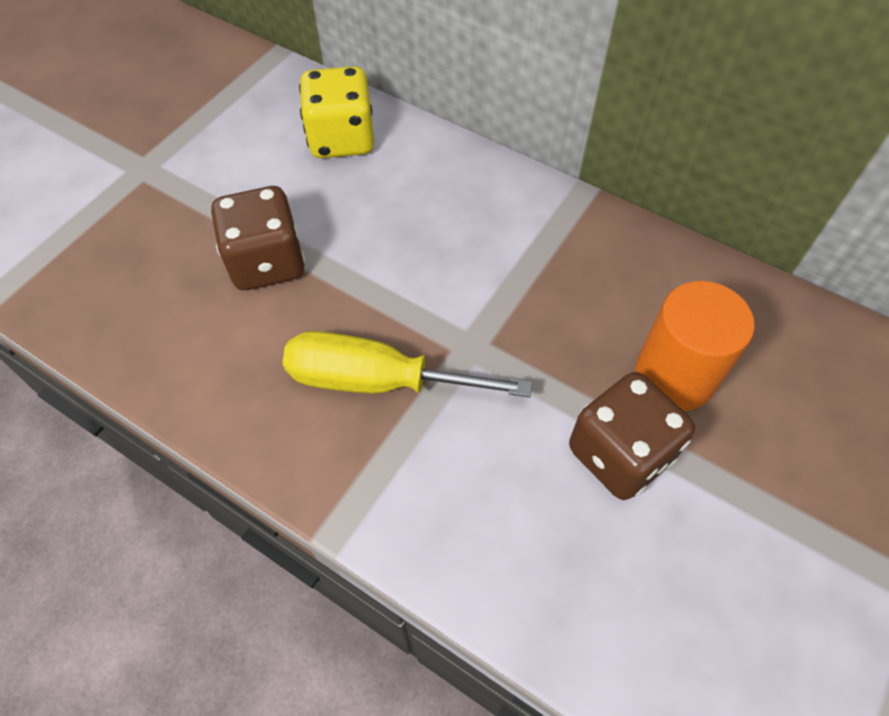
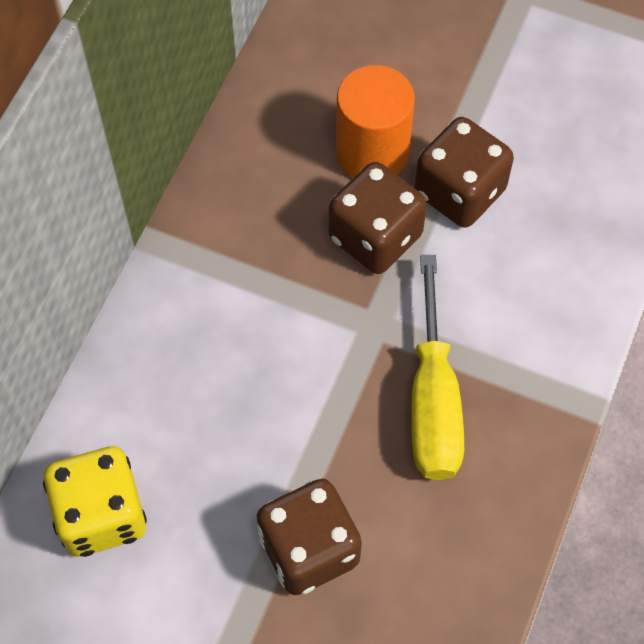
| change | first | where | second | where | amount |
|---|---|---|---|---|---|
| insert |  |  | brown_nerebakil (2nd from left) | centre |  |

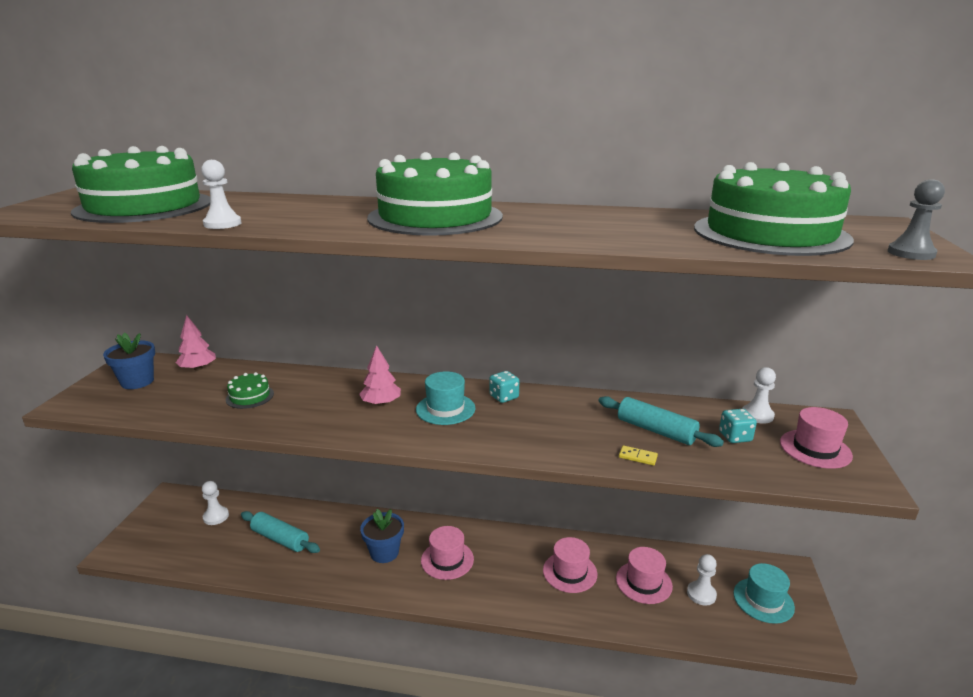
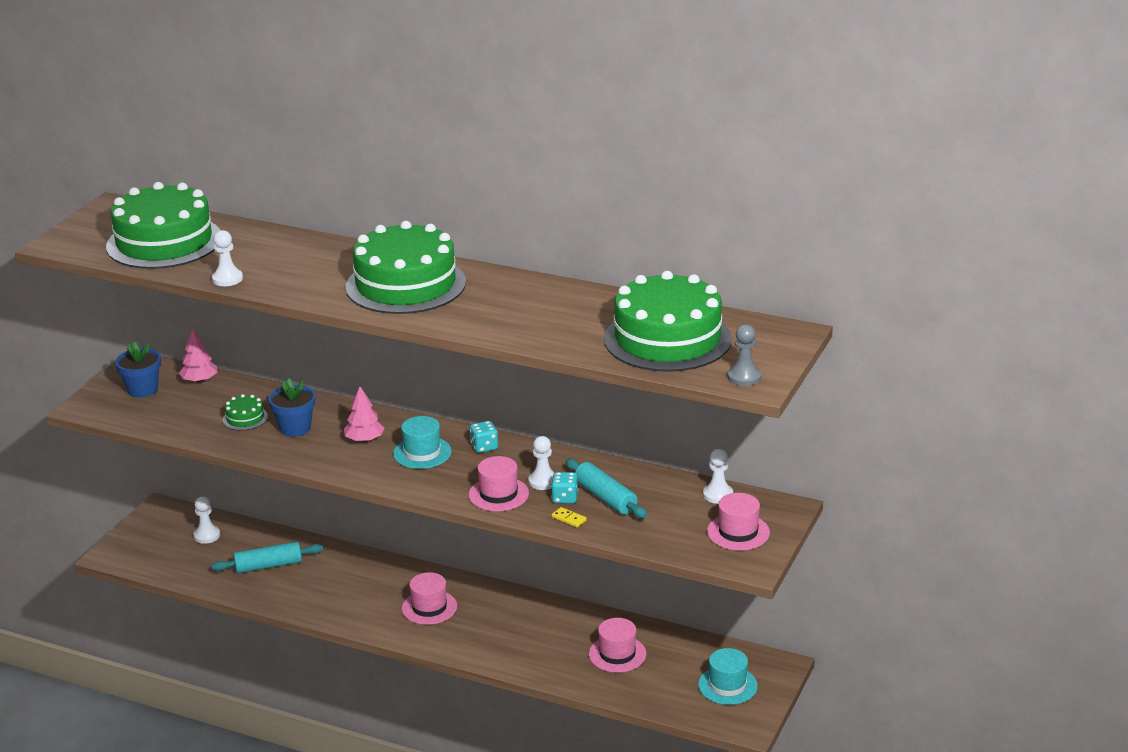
| change | first | where | second | where | amount |
|---|---|---|---|---|---|
| rotate | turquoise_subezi (1st from left) | bottom left |  | bottom left | 60 degrees counterclockwise |
| move | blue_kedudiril (2nd from left) | bottom centre |  | middle left |  |
| move | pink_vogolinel (2nd from left) | bottom centre |  | centre |  |
| move | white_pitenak (3rd from left) | bottom right |  | centre |  |
| move | turquoise_nerebakil (2nd from left) | middle right |  | centre |  |

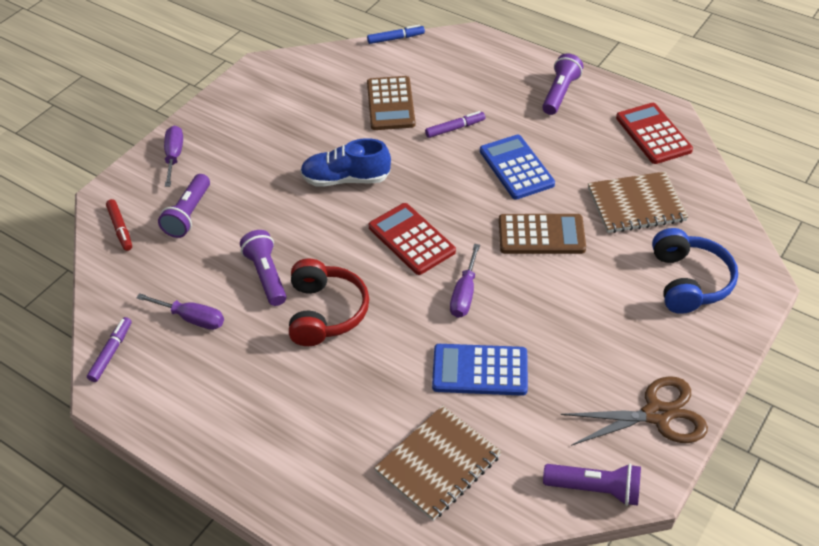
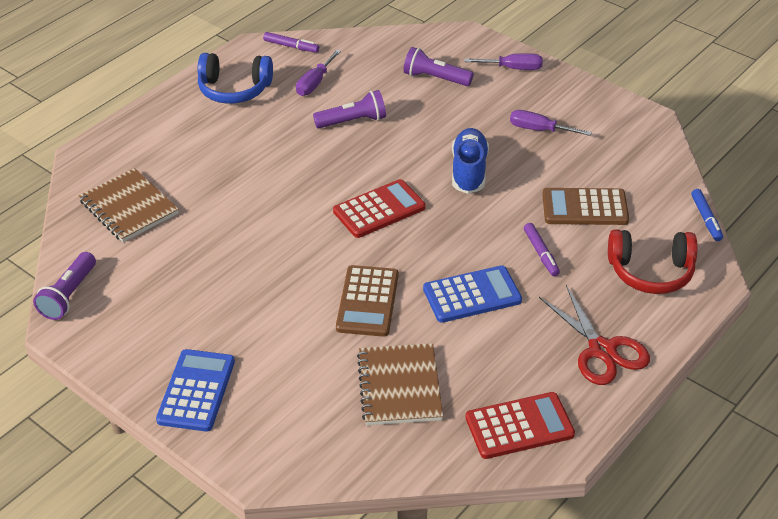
| change | first | where | second | where | amount |
|---|---|---|---|---|---|
| delete | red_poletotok | middle left |  |  |  |
| move | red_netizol | centre |  | middle right |  |
| move | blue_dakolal (1st from left) | bottom centre |  | bottom left |  |
| move | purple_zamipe (3rd from left) | centre |  | top right |  |
| replace | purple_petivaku (3rd from left) | top right | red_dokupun | middle right |  |
| delete | brown_dokupun | bottom right |  |  |  |
| move | blue_netizol | middle right |  | top left |  |

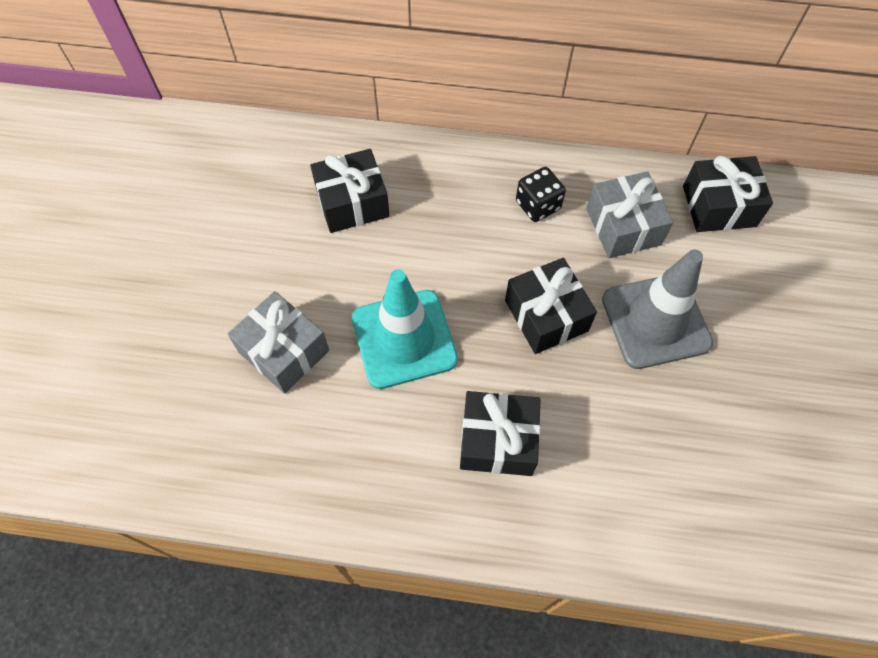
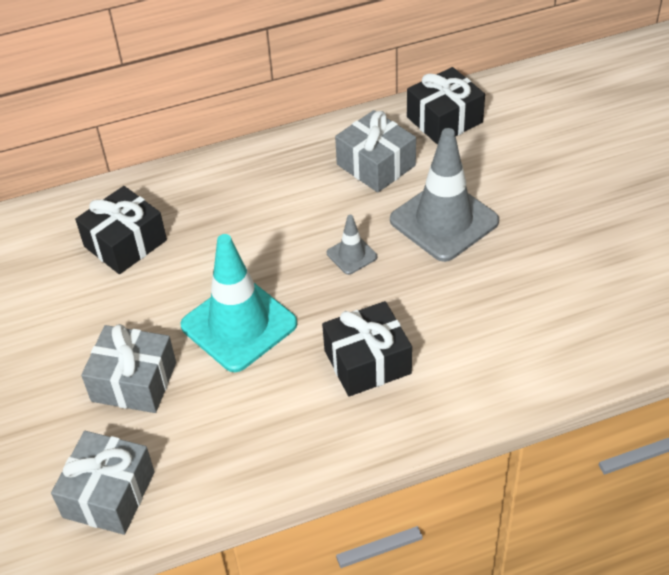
| change | first | where | second | where | amount |
|---|---|---|---|---|---|
| replace | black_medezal (3rd from left) | centre | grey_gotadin (1st from left) | centre |  |
| delete | black_nerebakil | top centre |  |  |  |
| insert |  |  | grey_medezal (1st from left) | bottom left |  |

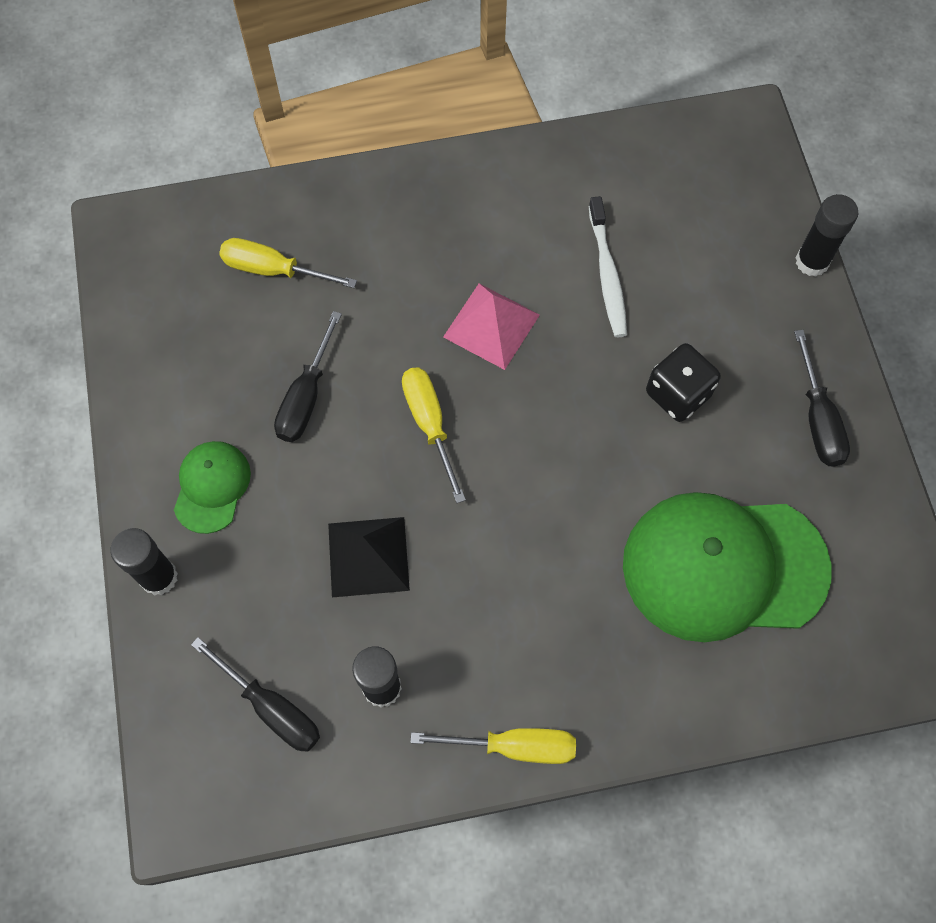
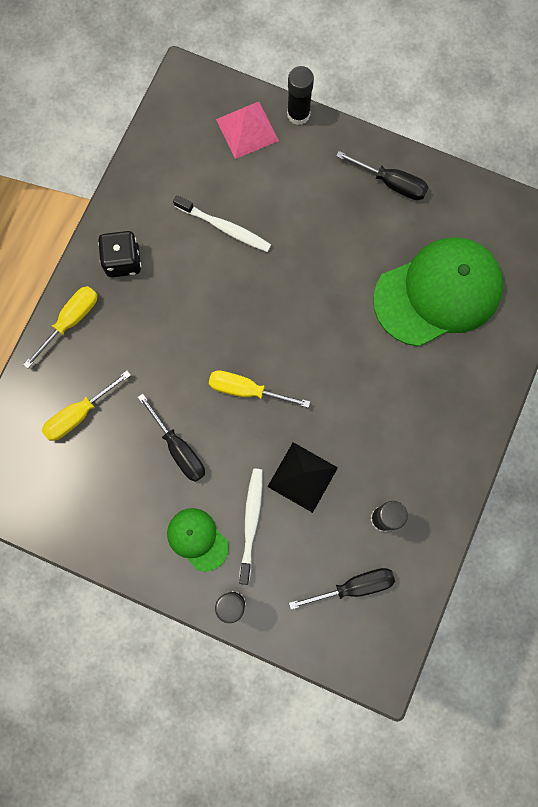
| change | first | where | second | where | amount |
|---|---|---|---|---|---|
| move | yellow_zamipe (3rd from left in the first image) | bottom centre | yellow_zamipe (1st from left) | middle left |  |
| move | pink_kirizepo | centre |  | top centre |  |
| rotate | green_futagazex (2nd from left) | middle right |  | middle right | 150 degrees counterclockwise |
| move | black_nerebakil | middle right |  | top left |  |
| insert |  |  | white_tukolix (2nd from left) | centre |  |

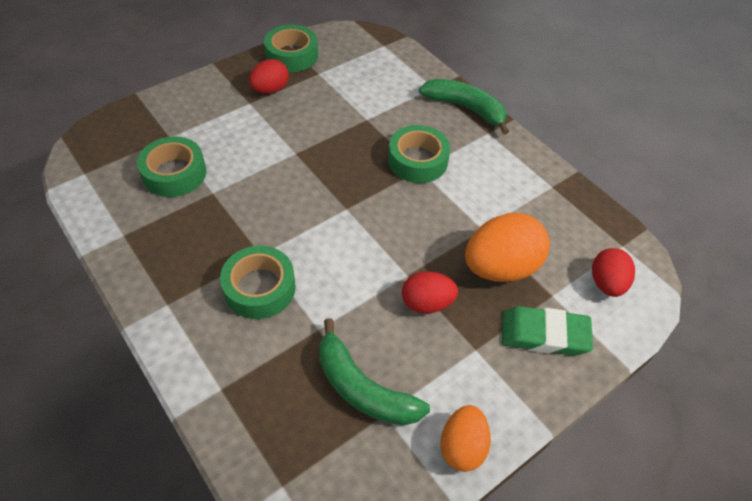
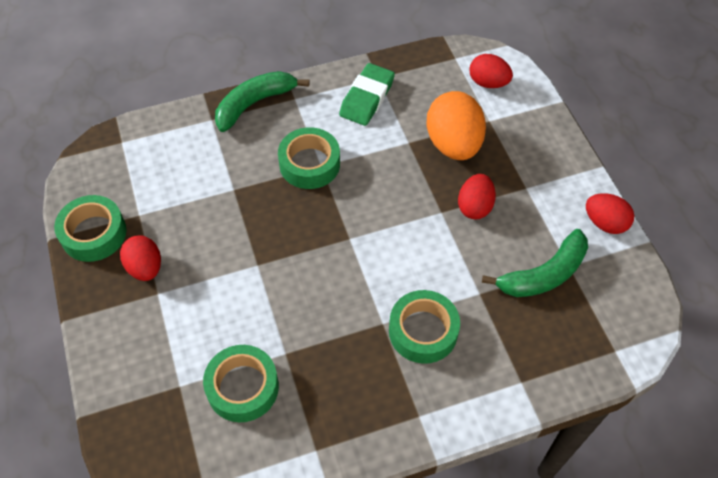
| change | first | where | second | where | amount |
|---|---|---|---|---|---|
| recolor | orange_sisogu (1st from left) | bottom centre | red_sisogu (4th from left) | middle right |  |
| move | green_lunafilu | middle right |  | top centre |  |

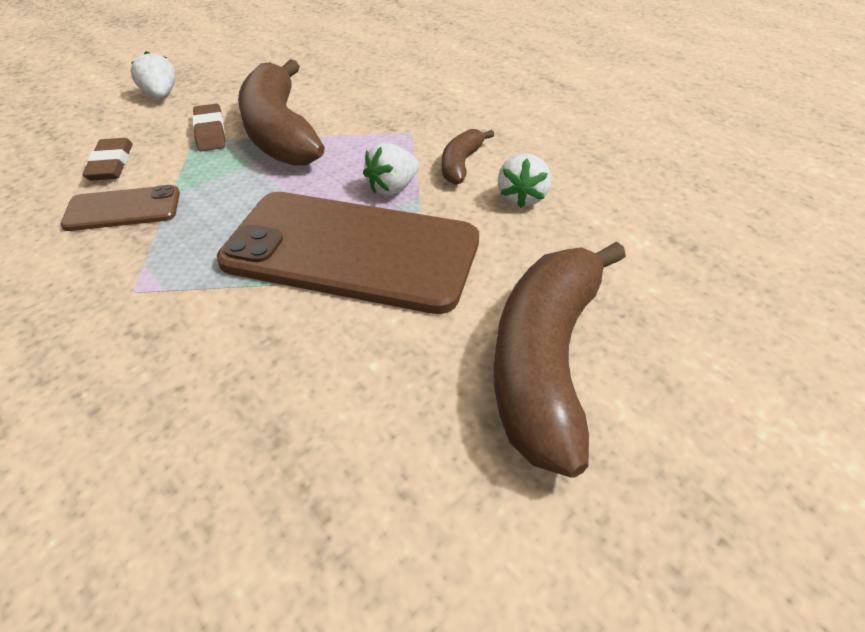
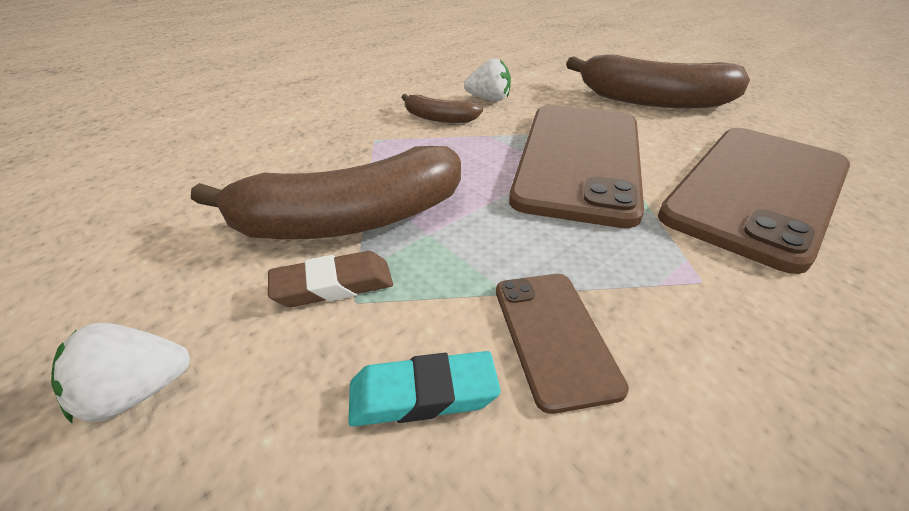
| change | first | where | second | where | amount |
|---|---|---|---|---|---|
| recolor | brown_lunafilu (1st from left) | top left | turquoise_lunafilu | bottom centre |  |
| delete | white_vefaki (2nd from left) | top centre |  |  |  |
| insert |  |  | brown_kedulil (3rd from left) | middle right |  |

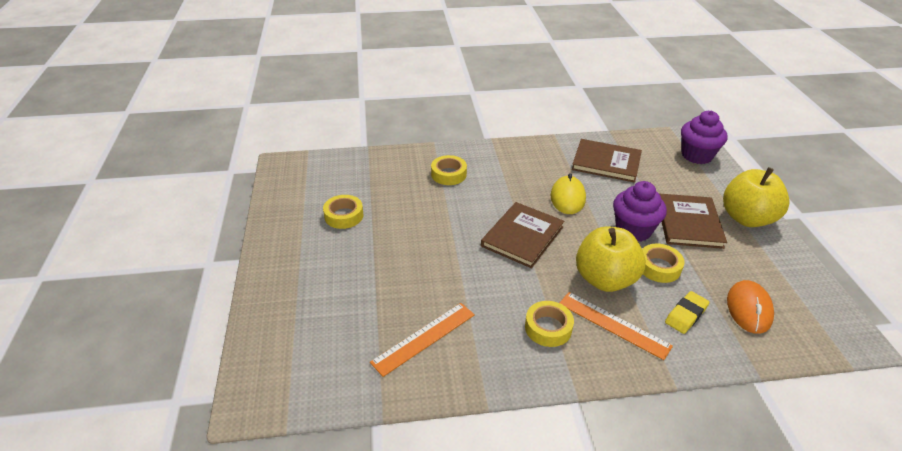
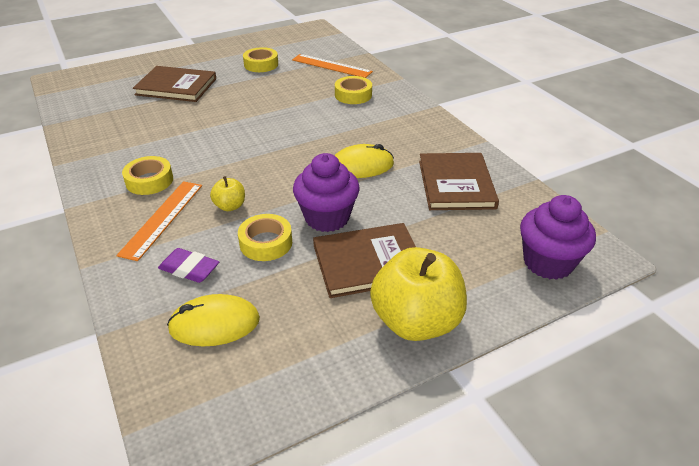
| change | first | where | second | where | amount |
|---|---|---|---|---|---|
| move | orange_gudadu (1st from left in the first image) | bottom centre | orange_gudadu (2nd from left) | top centre |  |
| move | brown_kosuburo (1st from left) | centre |  | top left |  |
| resize | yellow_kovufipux (1st from left) | middle right |  | middle left | x0.46 |
| recolor | yellow_lunafilu | bottom right | purple_lunafilu | middle left |  |
| recolor | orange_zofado | bottom right | yellow_zofado (1st from left) | bottom left |  |

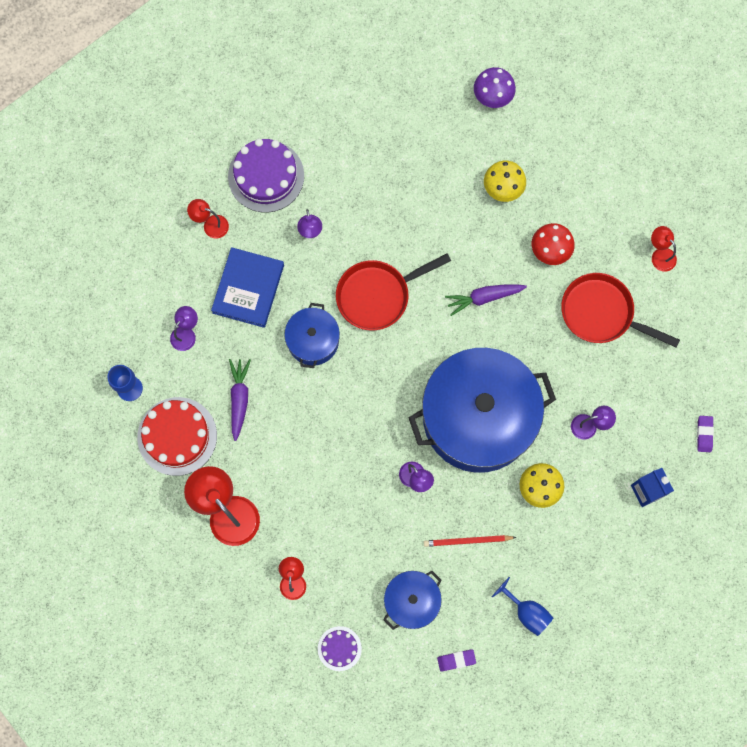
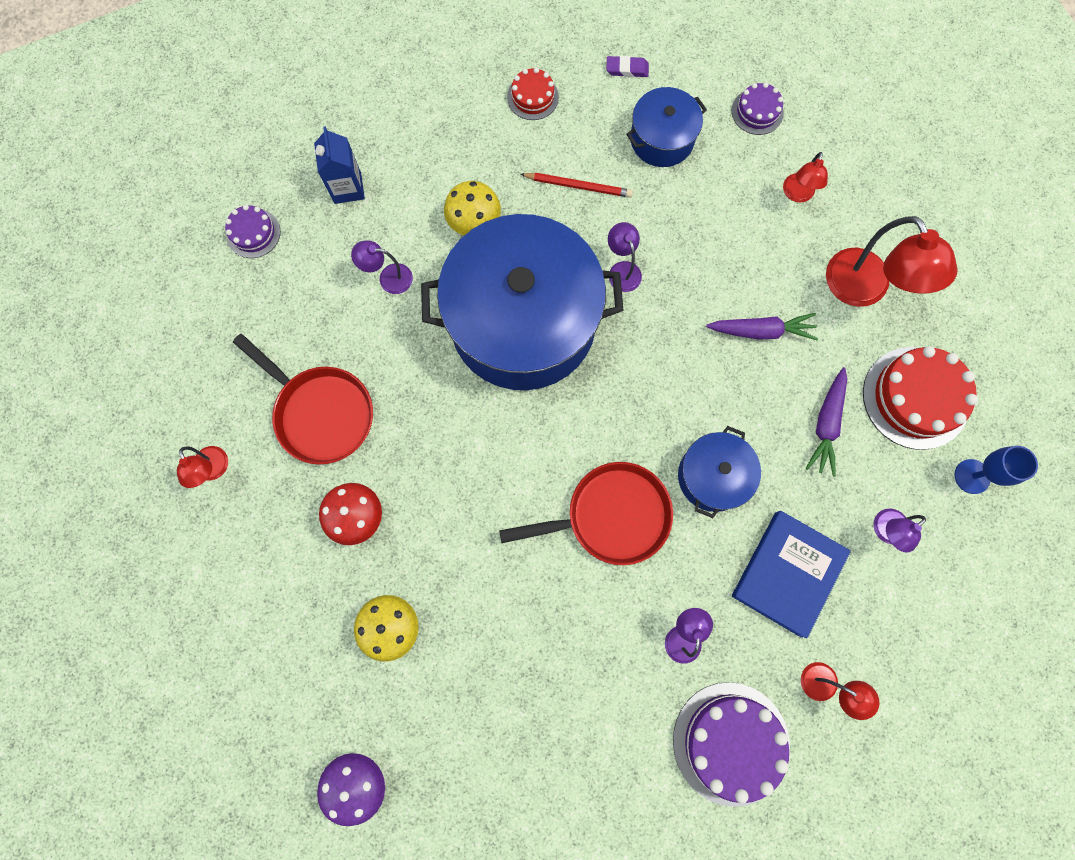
| change | first | where | second | where | amount |
|---|---|---|---|---|---|
| move | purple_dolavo (2nd from left in the first image) | centre | purple_dolavo (1st from left) | middle right |  |
| replace | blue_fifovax (2nd from left) | bottom right | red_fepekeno (1st from left) | top centre |  |
| replace | purple_lunafilu (2nd from left) | middle right | purple_fepekeno (1st from left) | top left |  |

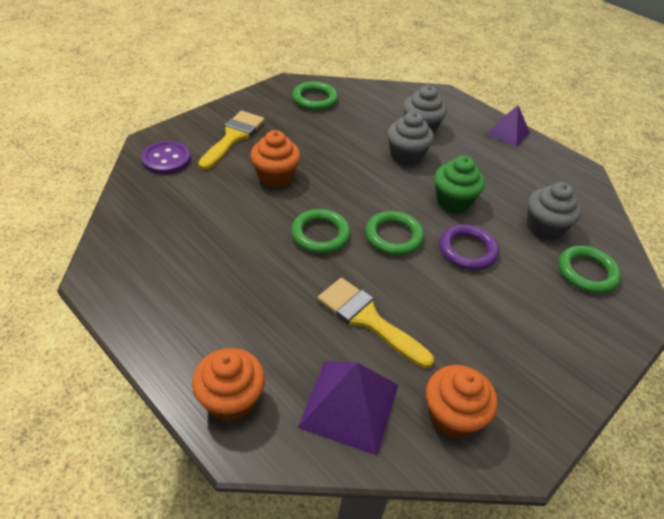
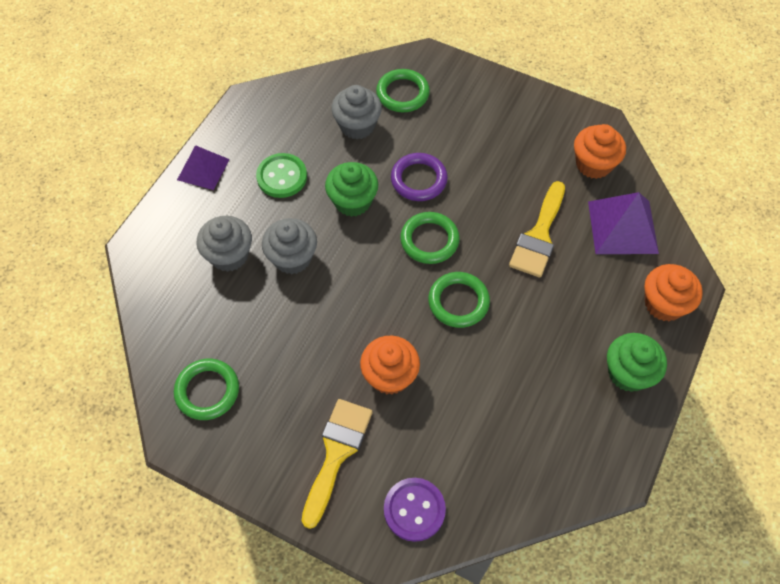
| change | first | where | second | where | amount |
|---|---|---|---|---|---|
| rotate | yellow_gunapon (1st from left) | top centre |  | bottom centre | 105 degrees clockwise |
| insert |  |  | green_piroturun | top centre |  |
| insert |  |  | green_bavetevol (2nd from left) | middle right |  |

